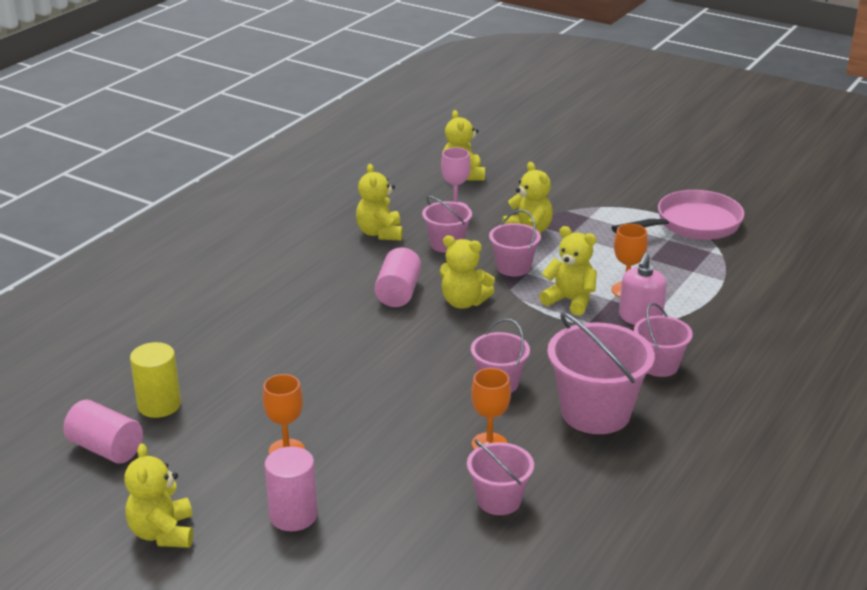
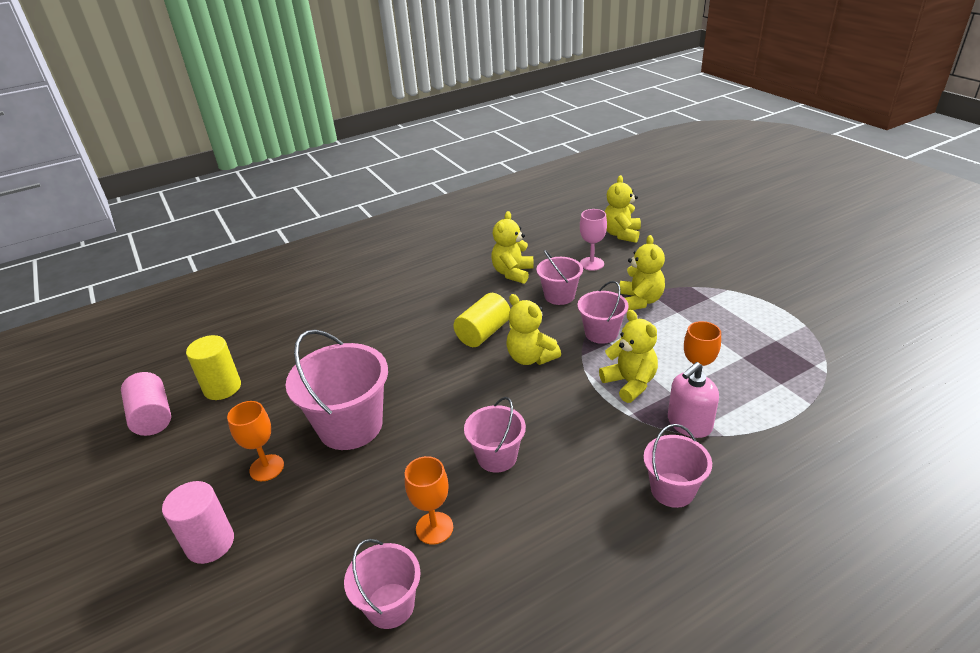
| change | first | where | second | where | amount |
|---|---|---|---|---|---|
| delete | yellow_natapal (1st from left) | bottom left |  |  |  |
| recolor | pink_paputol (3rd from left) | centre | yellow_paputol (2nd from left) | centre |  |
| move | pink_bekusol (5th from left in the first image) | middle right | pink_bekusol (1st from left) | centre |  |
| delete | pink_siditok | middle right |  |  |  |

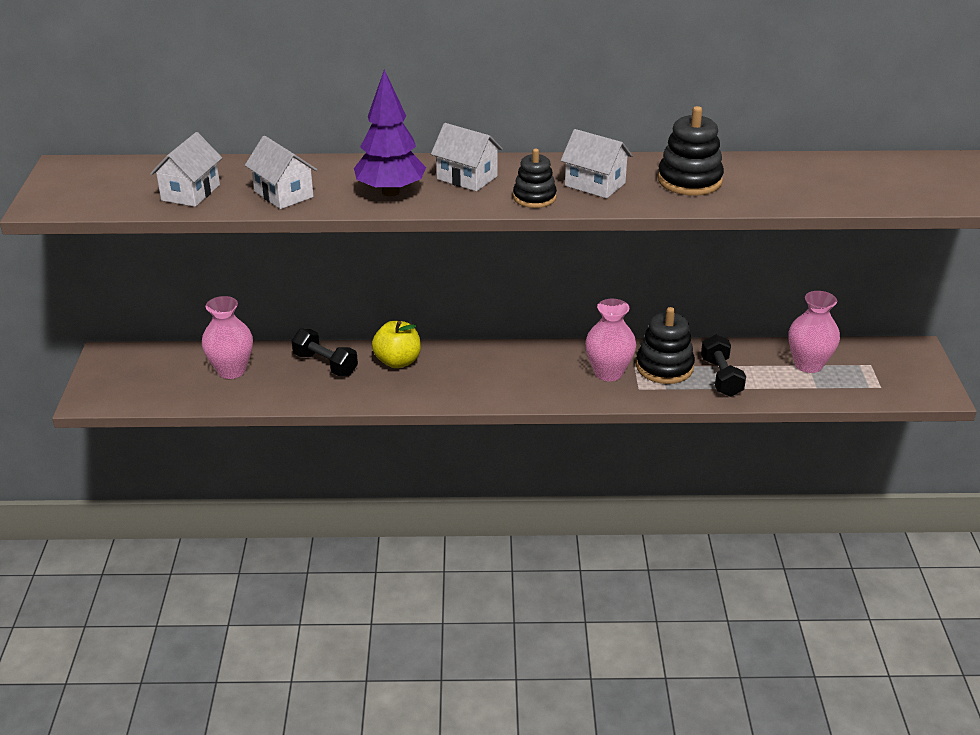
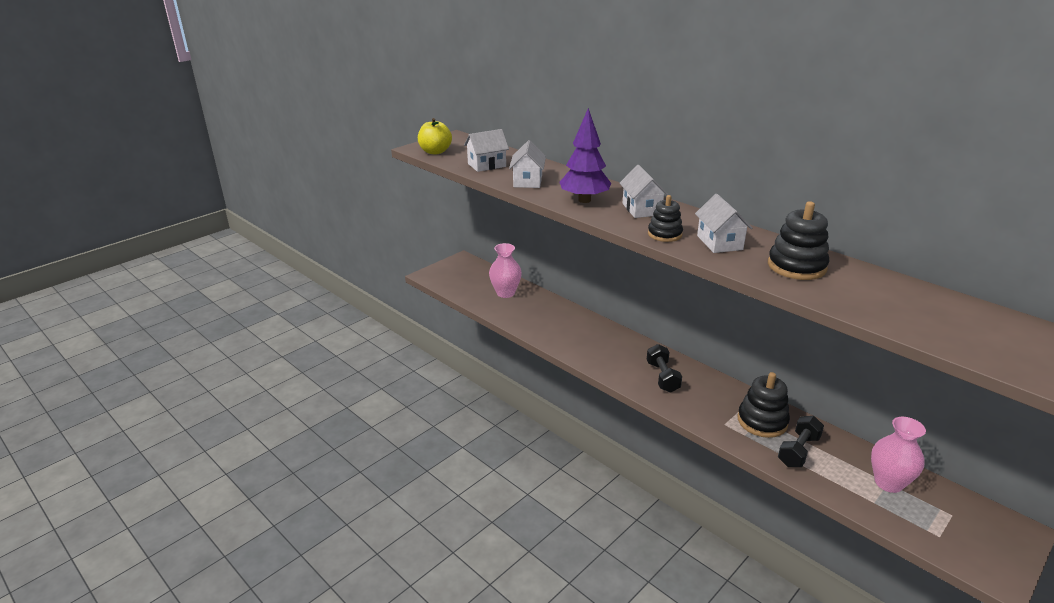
| change | first | where | second | where | amount |
|---|---|---|---|---|---|
| move | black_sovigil (1st from left) | middle left |  | centre |  |
| move | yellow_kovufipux | centre |  | top centre |  |
| delete | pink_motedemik (2nd from left) | centre |  |  |  |

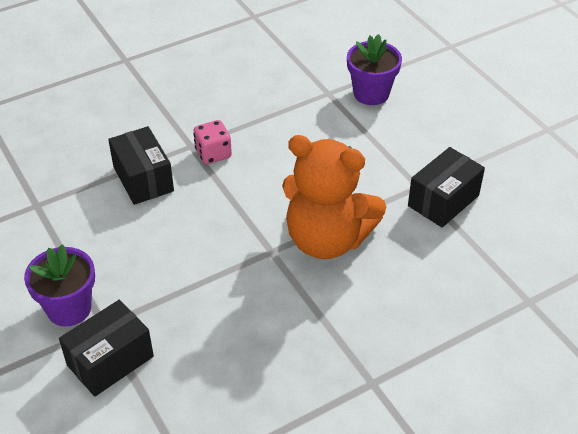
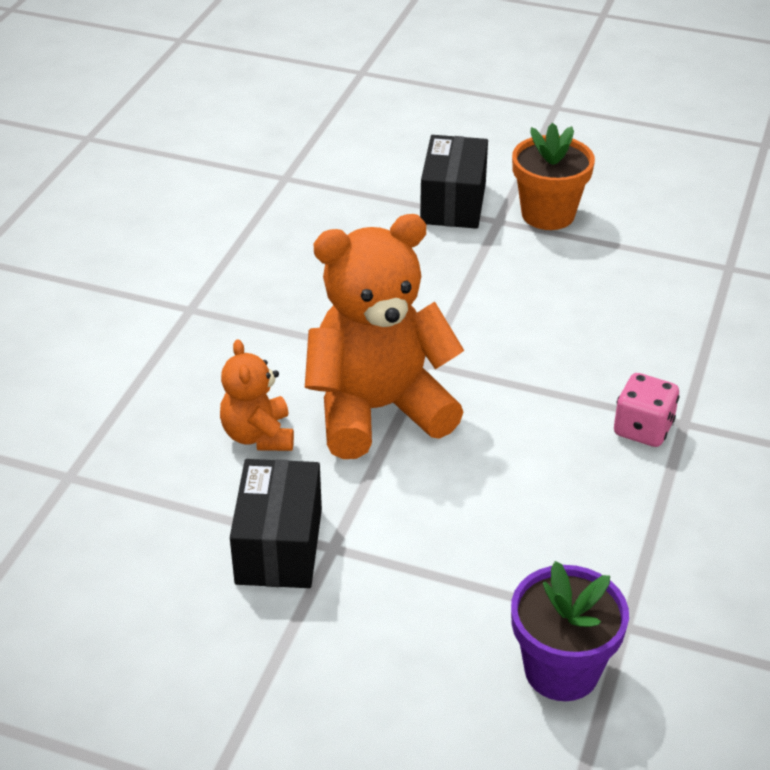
| change | first | where | second | where | amount |
|---|---|---|---|---|---|
| recolor | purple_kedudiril (1st from left) | middle left | orange_kedudiril | top right |  |
| delete | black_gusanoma (2nd from left) | middle left |  |  |  |
| insert |  |  | orange_natapal (1st from left) | centre |  |

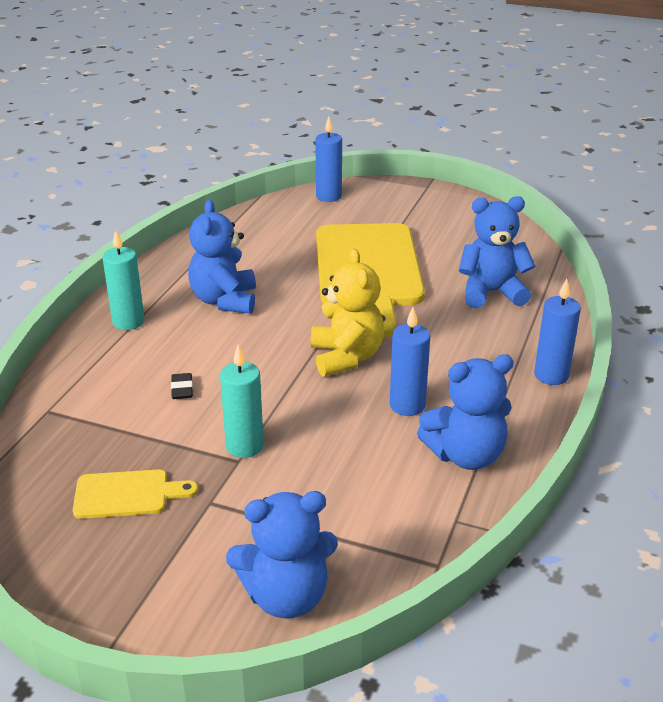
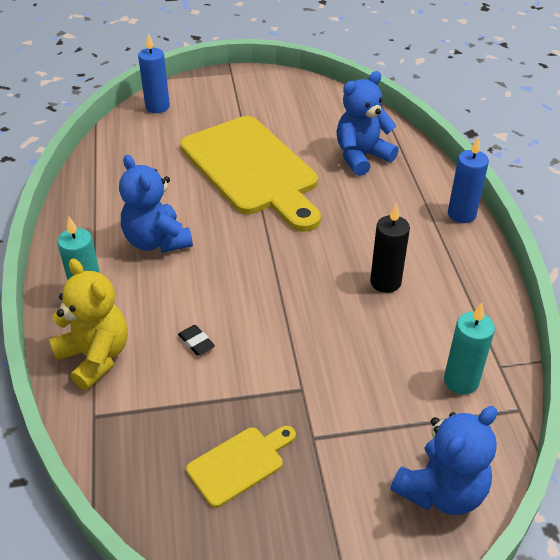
| change | first | where | second | where | amount |
|---|---|---|---|---|---|
| move | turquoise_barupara (2nd from left) | centre |  | middle right |  |
| move | yellow_natapal | centre |  | middle left |  |
| recolor | blue_barupara (2nd from left) | centre | black_barupara | middle right |  |
| delete | blue_natapal (3rd from left) | middle right |  |  |  |

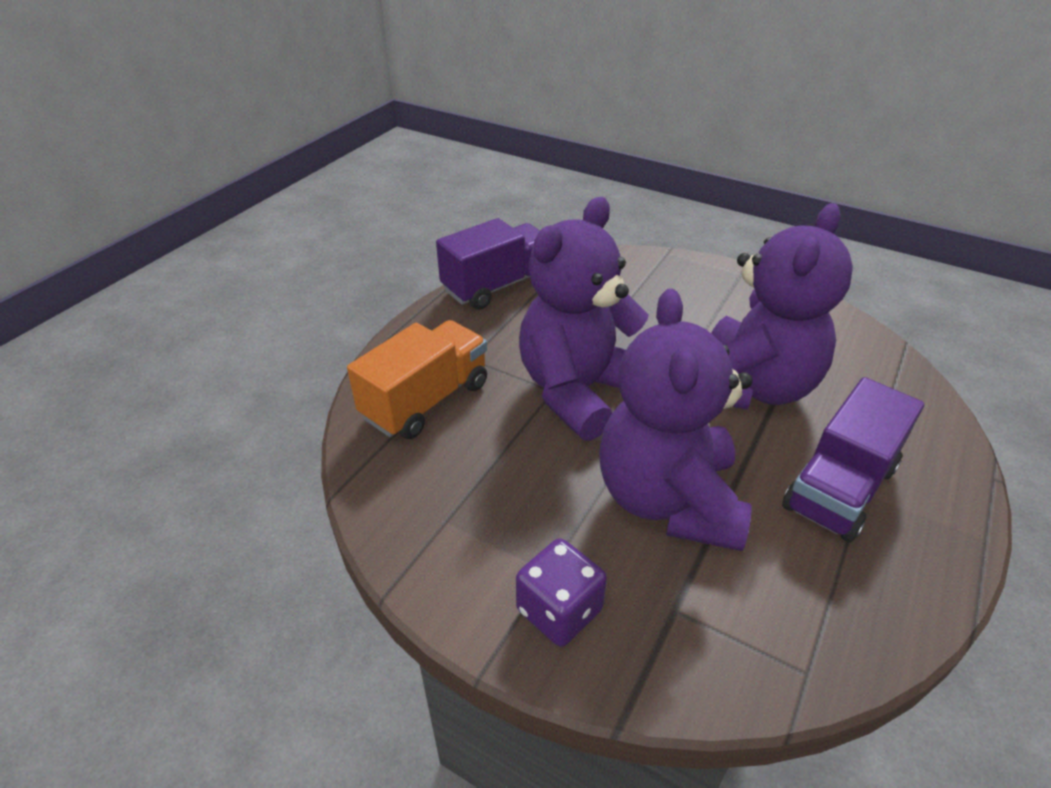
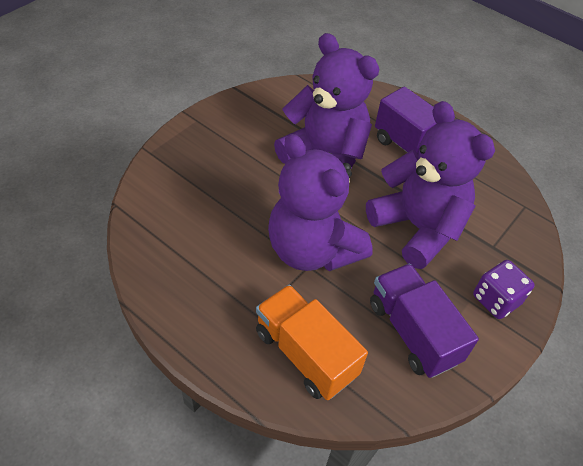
| change | first | where | second | where | amount |
|---|---|---|---|---|---|
| move | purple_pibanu (1st from left in the first image) | centre | purple_pibanu (2nd from left) | bottom right |  |
| rotate | purple_natapal (2nd from left in the first image) | centre | purple_natapal (3rd from left) | middle right | 135 degrees counterclockwise |

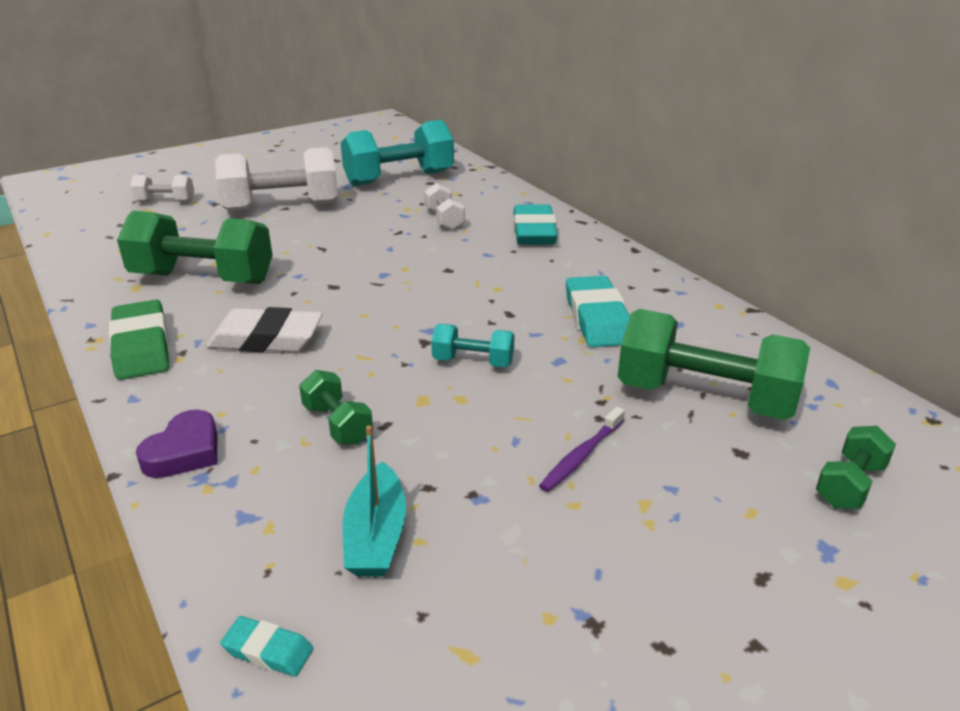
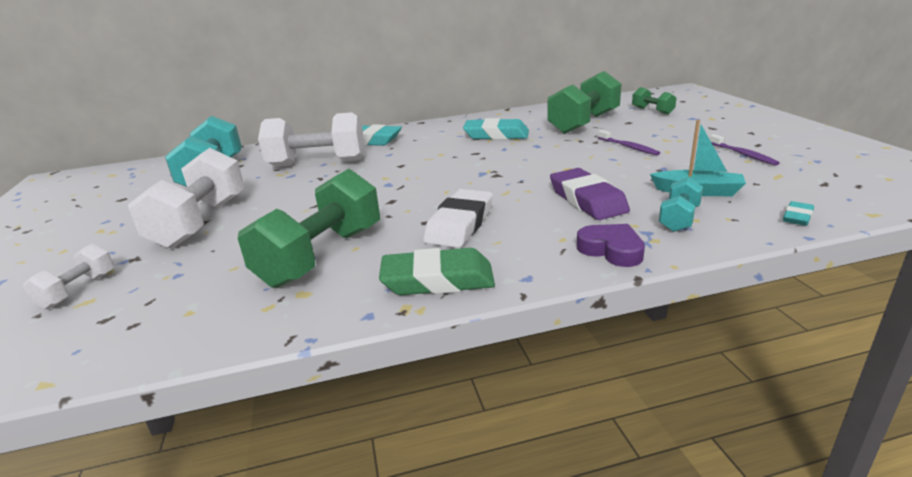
| change | first | where | second | where | amount |
|---|---|---|---|---|---|
| replace | green_sovigil (2nd from left) | centre | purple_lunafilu | centre |  |
| resize | white_sovigil (3rd from left) | top centre |  | top centre | x2.02 |
| move | turquoise_sovigil (2nd from left) | centre |  | middle right |  |
| insert |  |  | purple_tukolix (2nd from left) | top right |  |

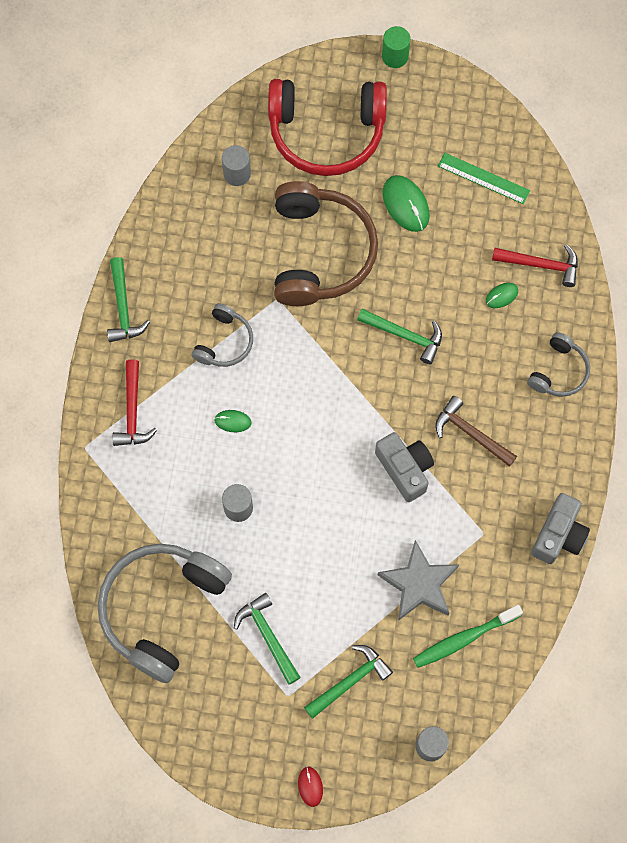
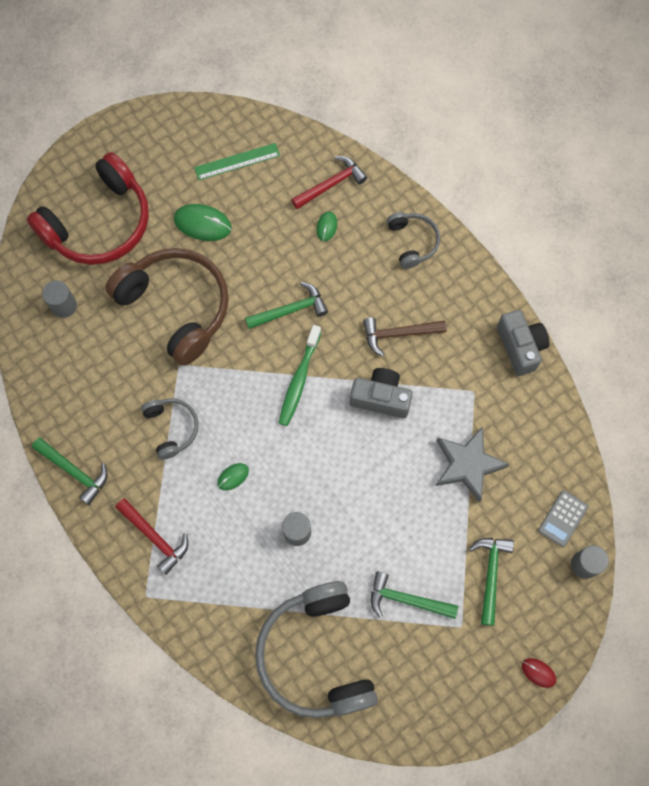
| change | first | where | second | where | amount |
|---|---|---|---|---|---|
| delete | green_paputol | top centre |  |  |  |
| move | green_tukolix | bottom right |  | centre |  |
| insert |  |  | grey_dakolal | middle right |  |

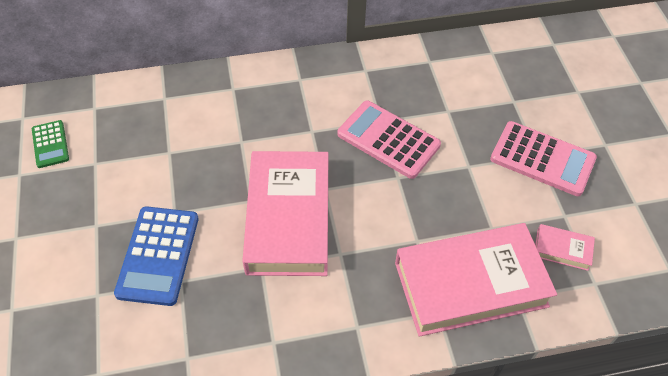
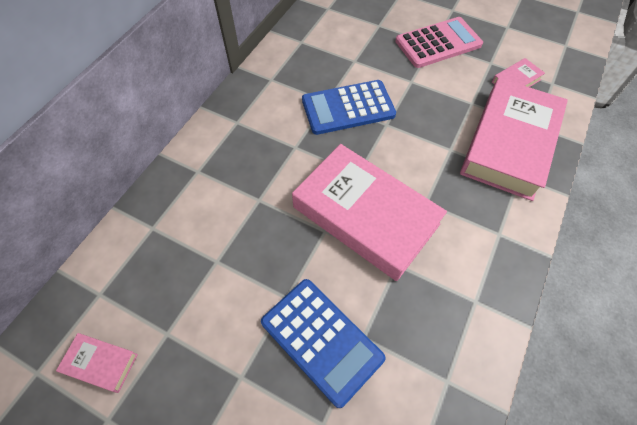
| change | first | where | second | where | amount |
|---|---|---|---|---|---|
| replace | green_dakolal | middle left | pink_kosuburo (1st from left) | bottom left |  |
| recolor | pink_dakolal (1st from left) | centre | blue_dakolal (2nd from left) | top centre |  |

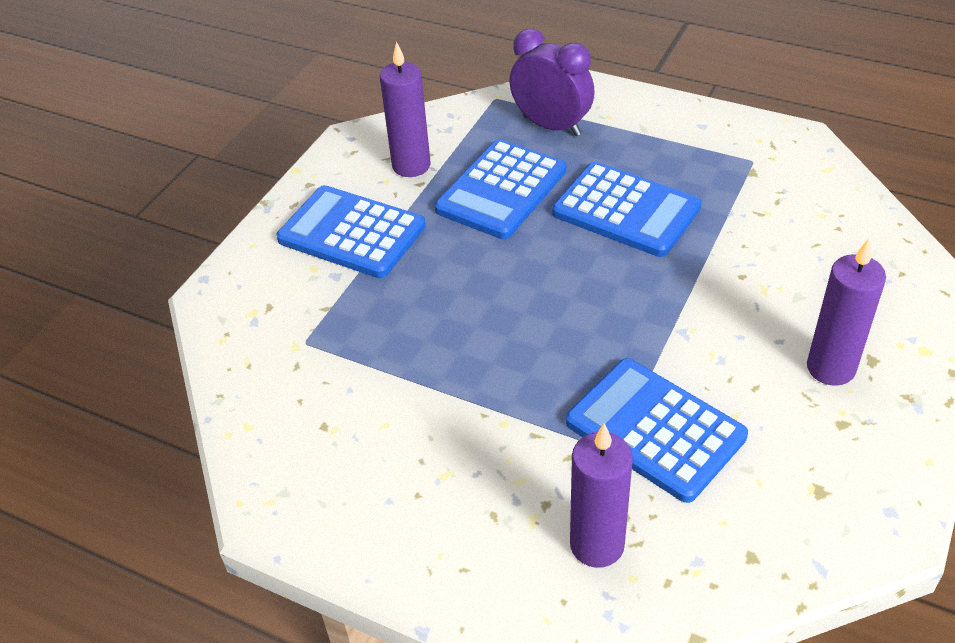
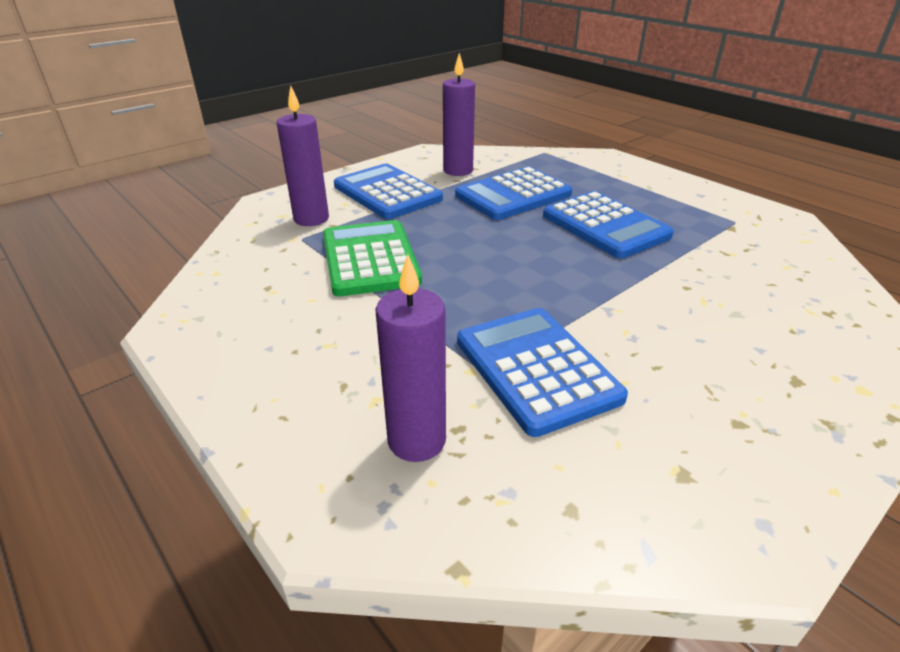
| change | first | where | second | where | amount |
|---|---|---|---|---|---|
| delete | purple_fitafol | top centre |  |  |  |
| move | purple_barupara (3rd from left in the first image) | middle right | purple_barupara (1st from left) | top centre |  |
| insert |  |  | green_dakolal | centre |  |

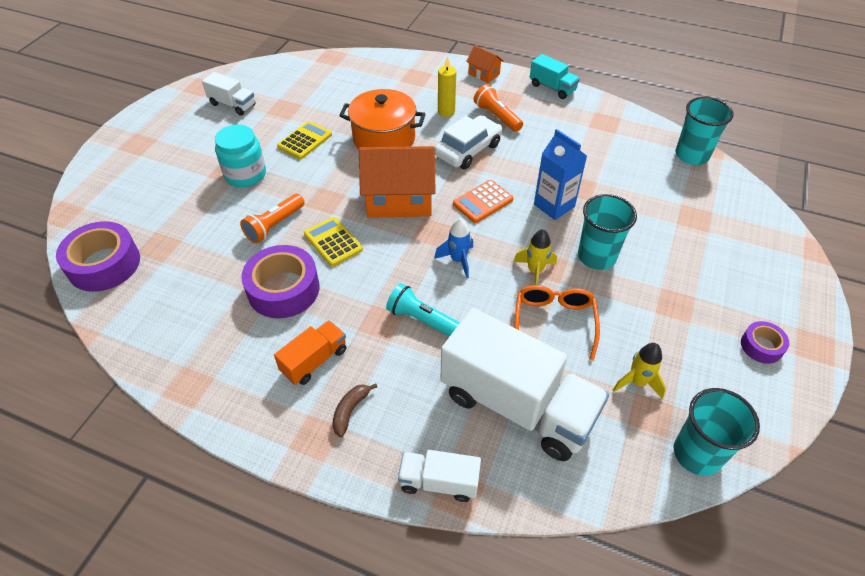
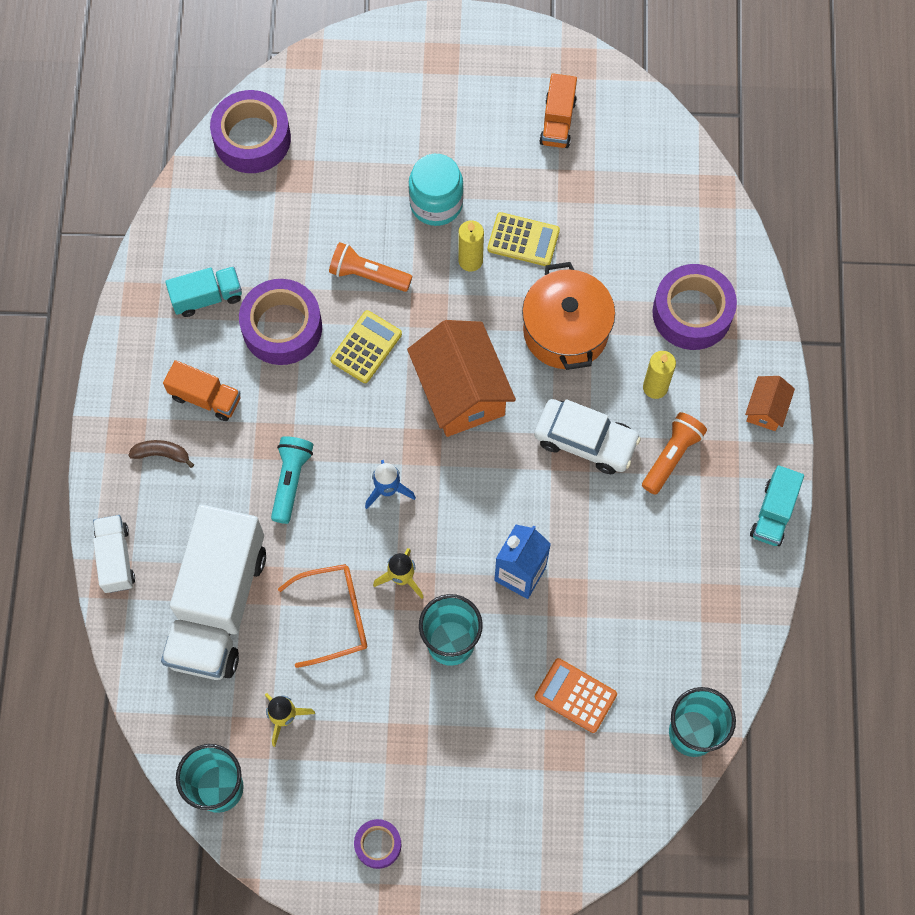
| change | first | where | second | where | amount |
|---|---|---|---|---|---|
| recolor | white_pibanu (1st from left) | top left | orange_pibanu (2nd from left) | top centre |  |
| move | orange_dakolal | centre |  | bottom centre |  |
| insert |  |  | turquoise_pibanu (1st from left) | top left |  |
| insert |  |  | yellow_barupara (1st from left) | top centre |  |
| insert |  |  | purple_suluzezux (4th from left) | middle right |  |

